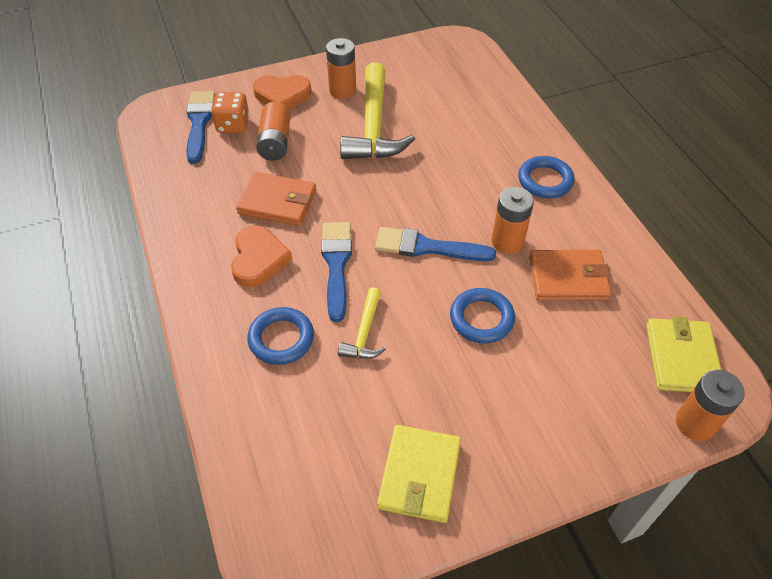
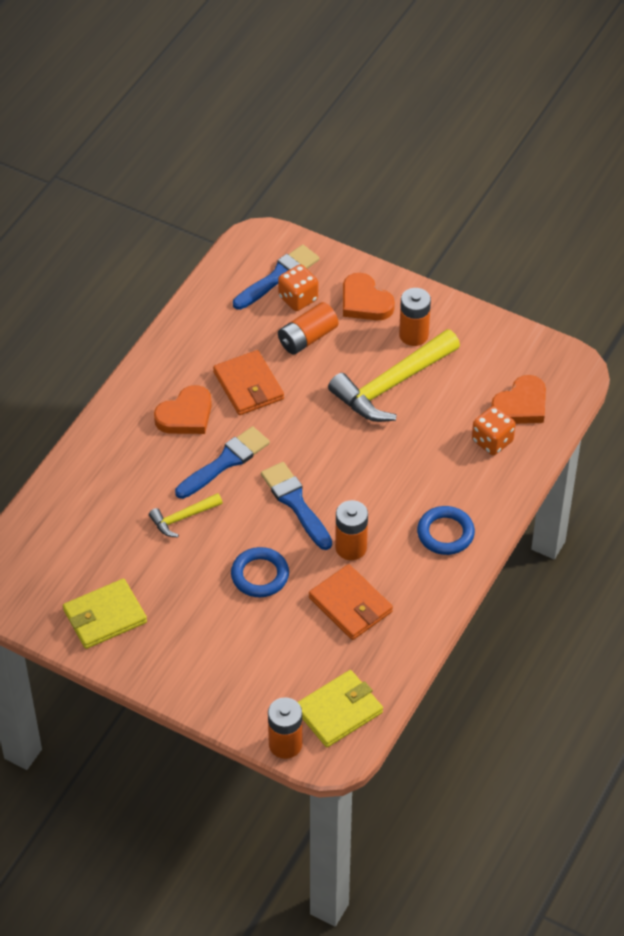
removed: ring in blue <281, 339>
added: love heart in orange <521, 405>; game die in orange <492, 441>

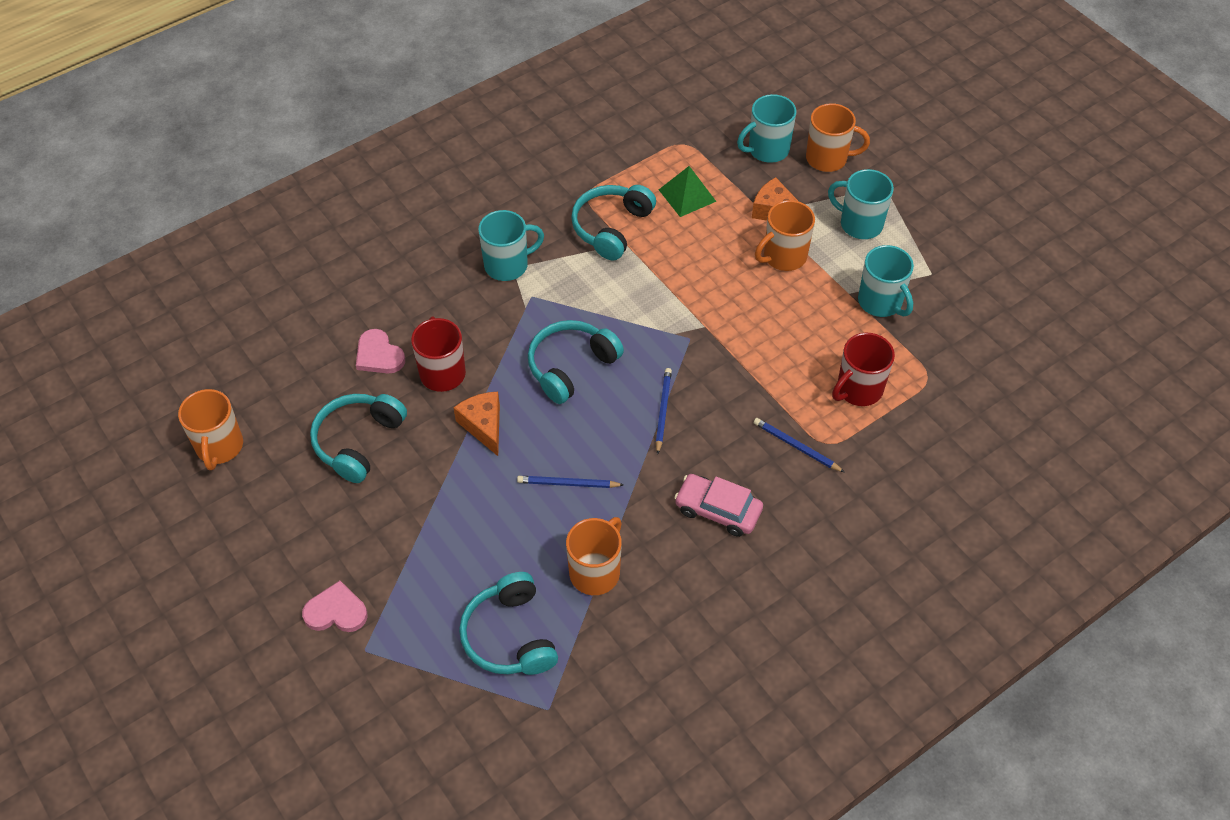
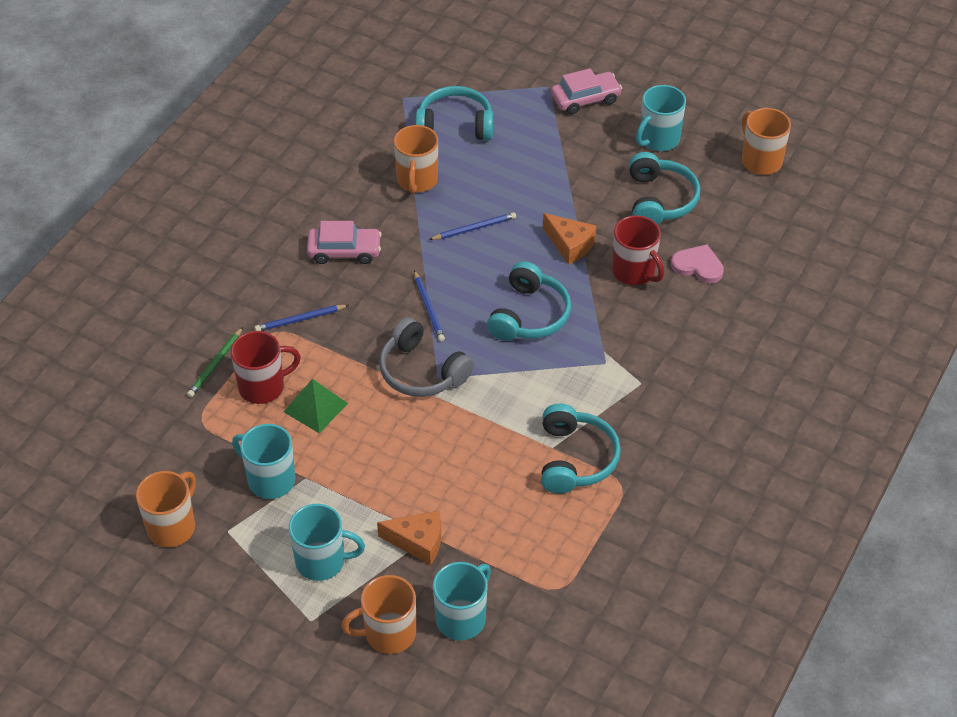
added: over-ear headphones in grey <421, 371>; pencil in green <215, 364>
moved: pyramid in green <687, 195> to <315, 407>; mug in orange <783, 256> to <172, 526>; mug in turquoise <508, 265> to <658, 139>
replaced: love heart in pink <336, 611> to car in pink <585, 99>
turned: mug in crimson <858, 389> = <263, 387> 45 degrees clockwise; pencil in blue <796, 446> = <300, 320> 150 degrees clockwise; over-ear headphones in turquoise <509, 636> = <455, 125> 45 degrees counterclockwise

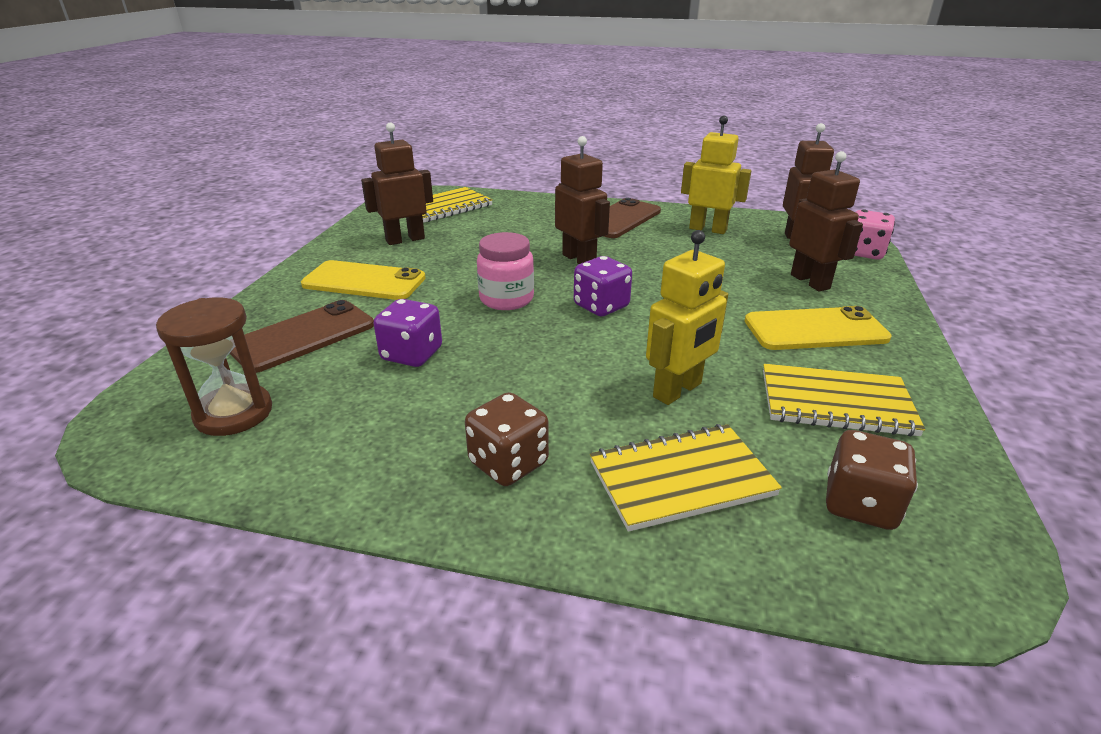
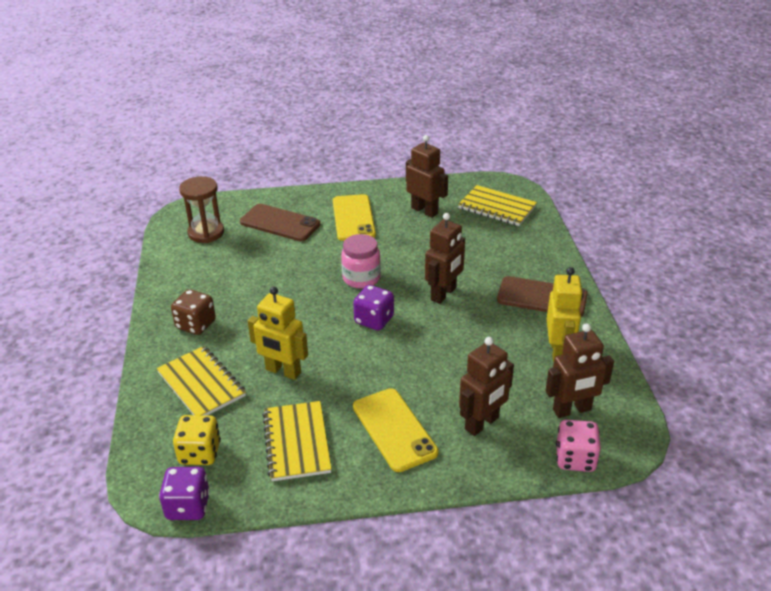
moved: game die in royal purple <412, 354> to <188, 506>
recoloured: game die in brown <860, 504> to game die in golden <200, 453>

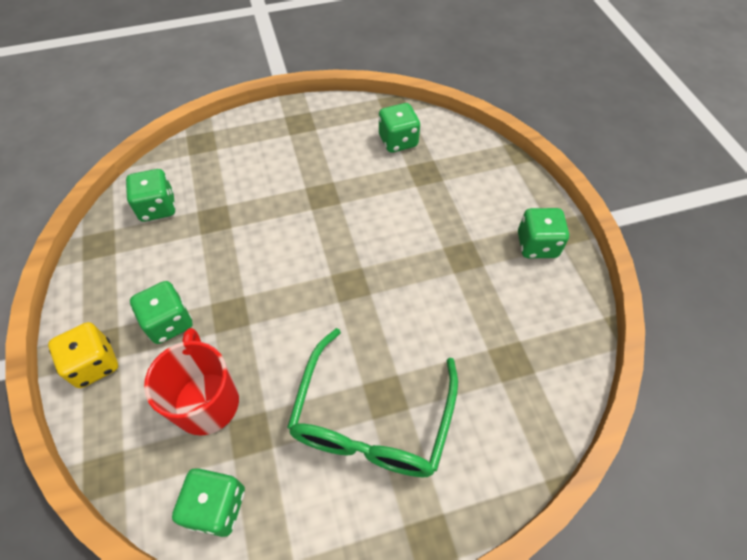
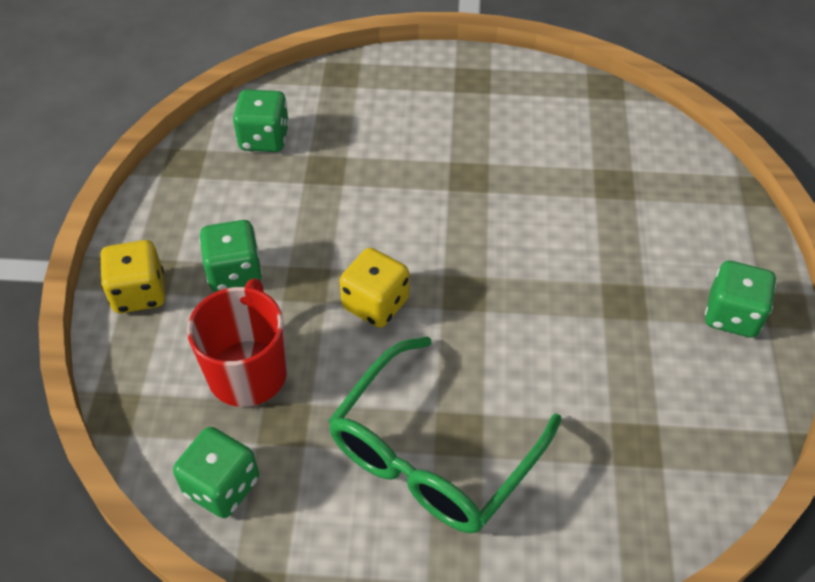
removed: game die in green <398, 141>
added: game die in golden <375, 304>

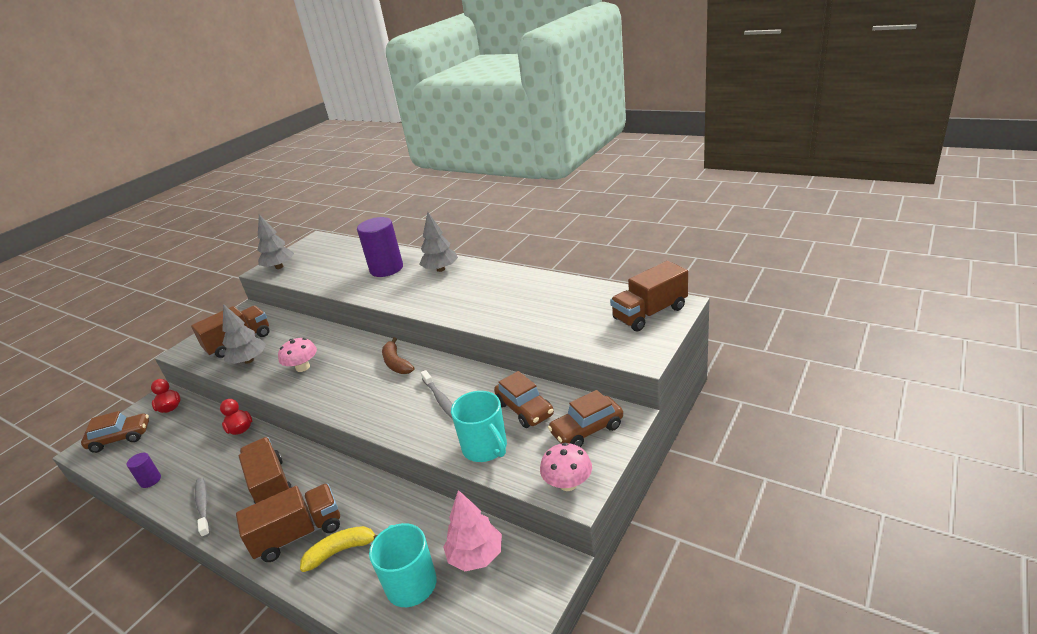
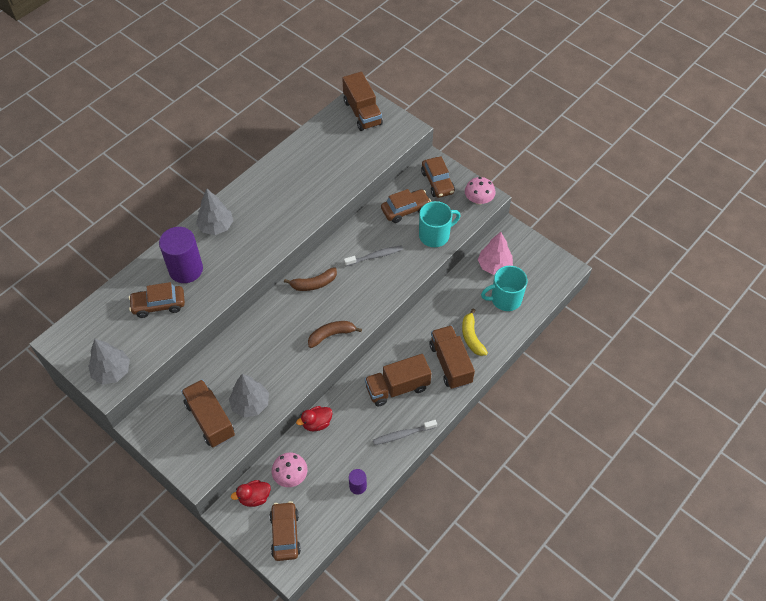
added: car in brown <159, 305>; toy banana in brown <331, 335>
moved: mushroom in pink <303, 367> to <290, 476>

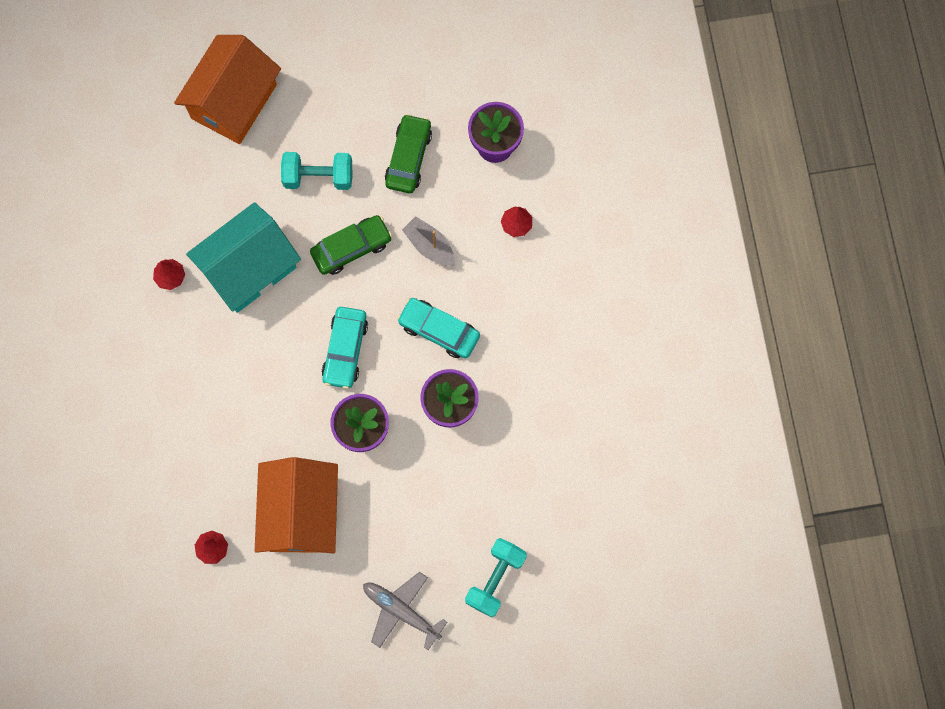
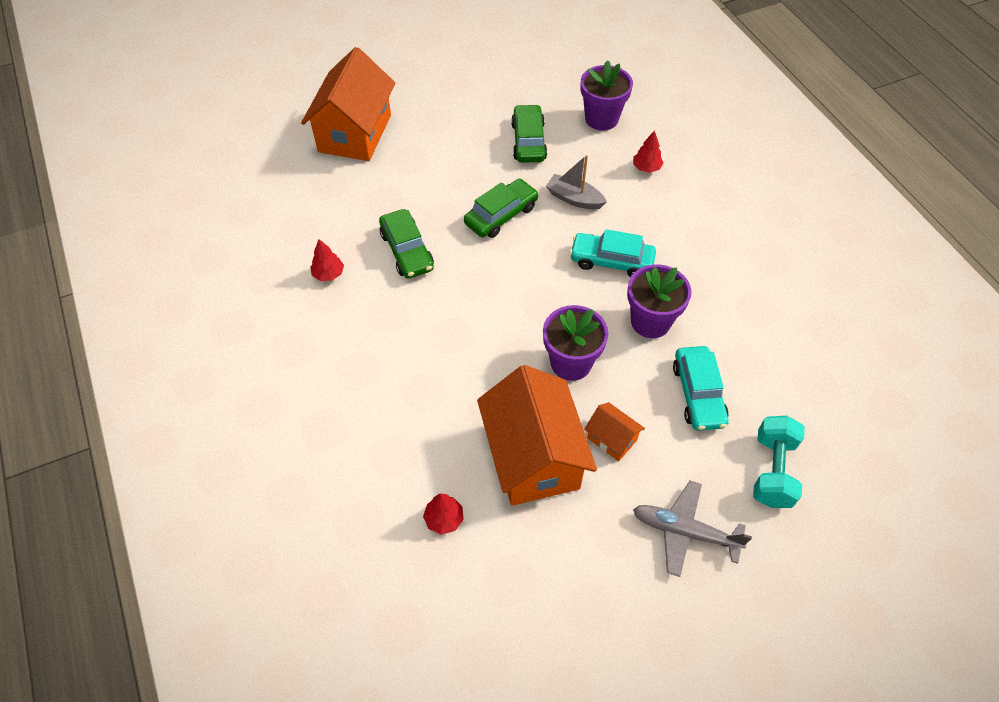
removed: dumbbell in turquoise <318, 177>
added: house in orange <611, 439>
moved: car in turquoise <345, 350> to <698, 394>
replaced: house in turquoise <249, 268> to car in green <407, 251>

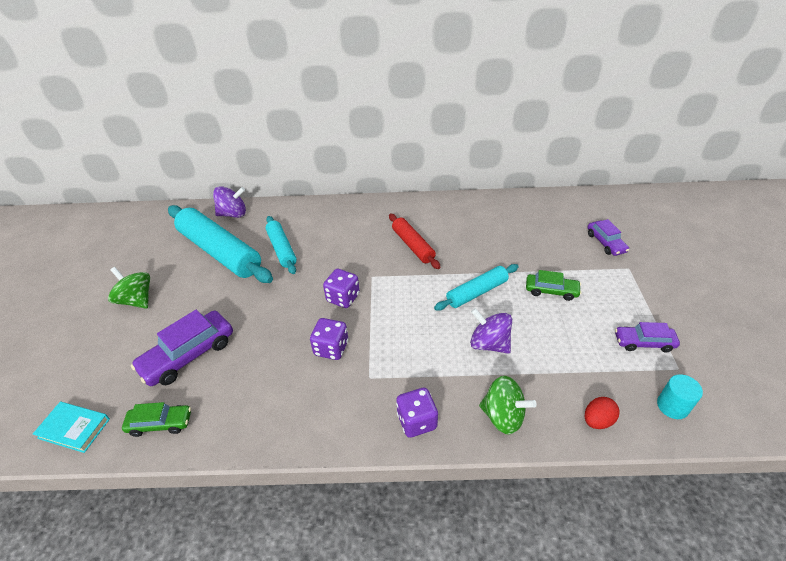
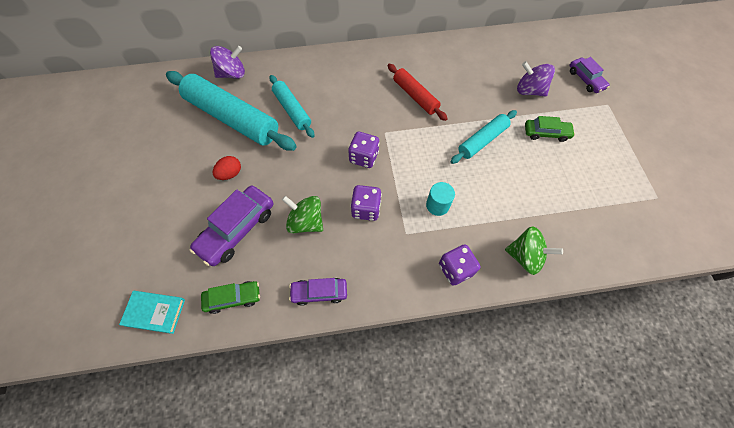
moved: whirligig in green <137, 300> to <306, 222>; whirligig in royal purple <489, 343> to <529, 90>; car in royal purple <644, 342> to <319, 292>; solid cylinder in turquoise <672, 406> to <437, 205>; toy egg in crimson <597, 420> to <230, 174>

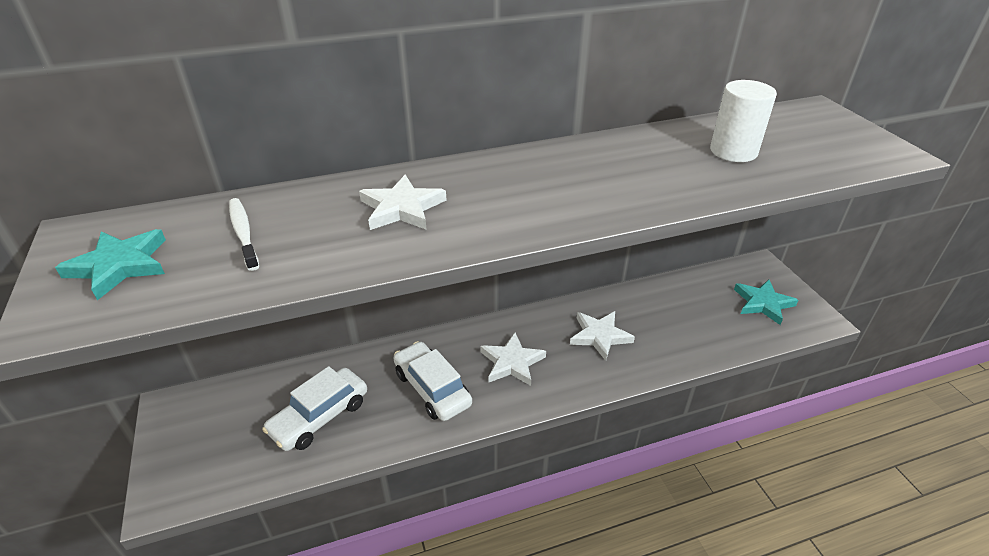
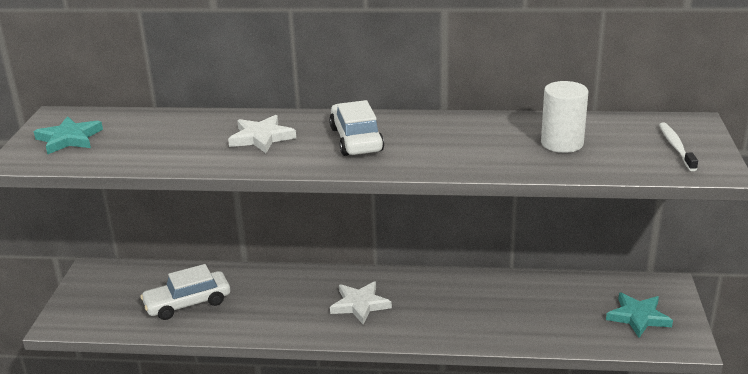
removed: five-pointed star in snow-white <599, 336>
moved: tooth brush in snow-white <243, 233> to <676, 147>; car in snow-white <432, 388> to <356, 139>

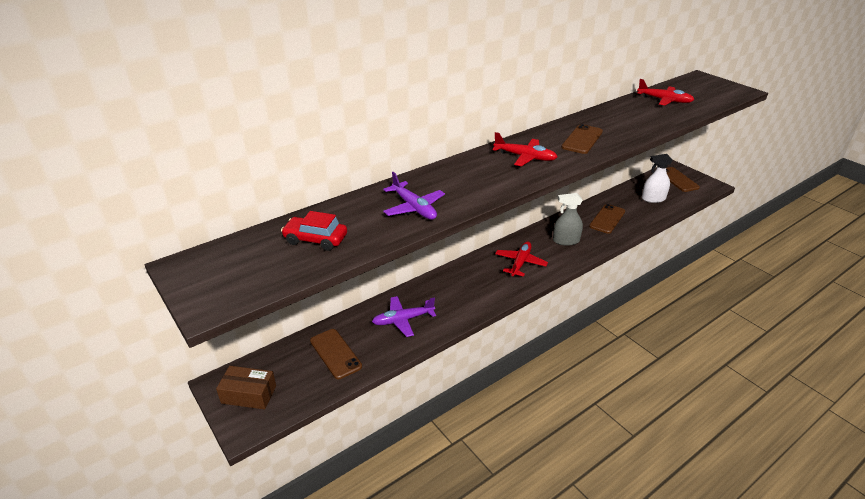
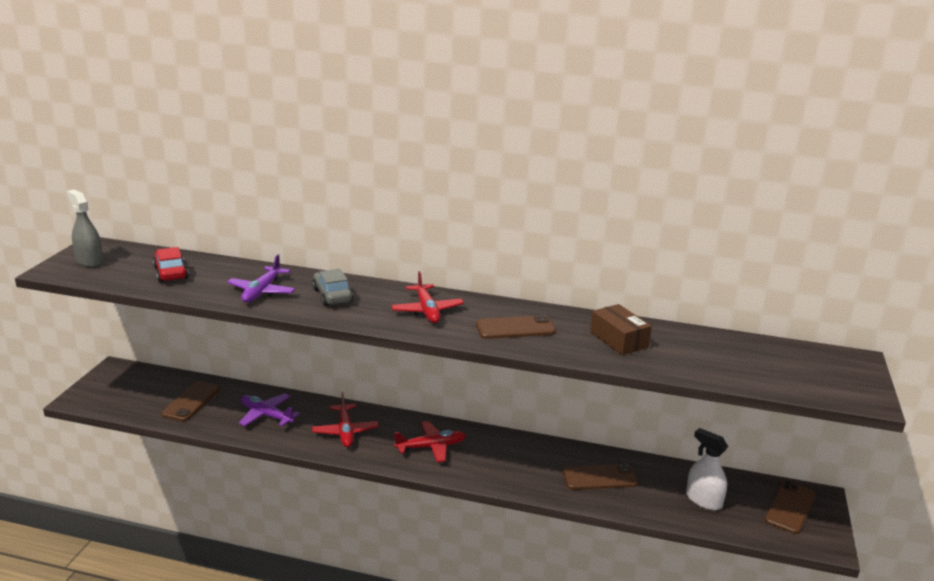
added: car in grey <332, 295>
moved: aeroplane in crimson <664, 100> to <345, 431>; sprayer in grey <566, 241> to <89, 261>; parcel in brown <249, 394> to <619, 339>

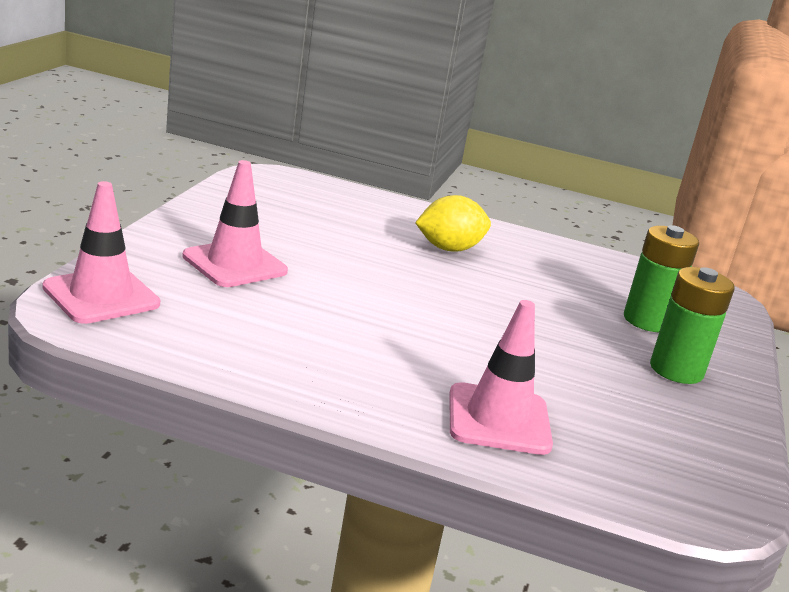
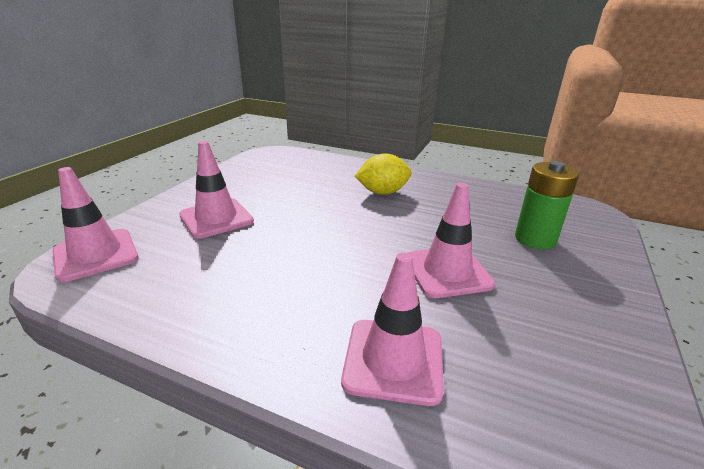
removed: power cell in green <676, 370>
added: safety cone in pink <447, 272>

